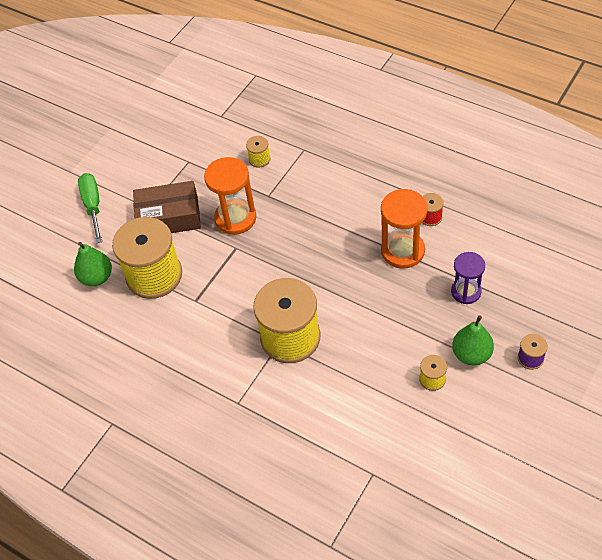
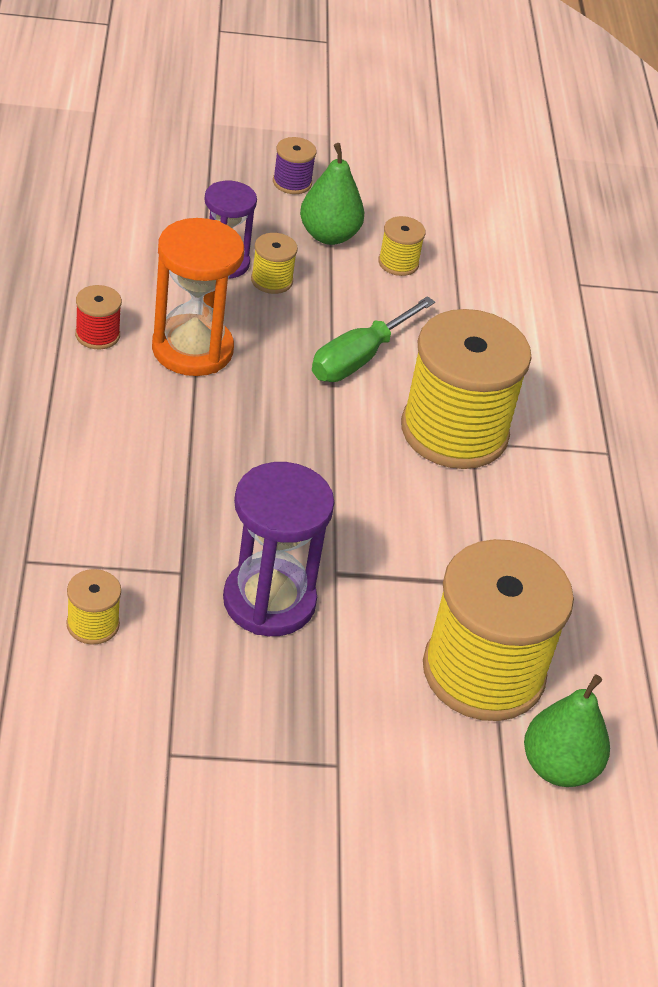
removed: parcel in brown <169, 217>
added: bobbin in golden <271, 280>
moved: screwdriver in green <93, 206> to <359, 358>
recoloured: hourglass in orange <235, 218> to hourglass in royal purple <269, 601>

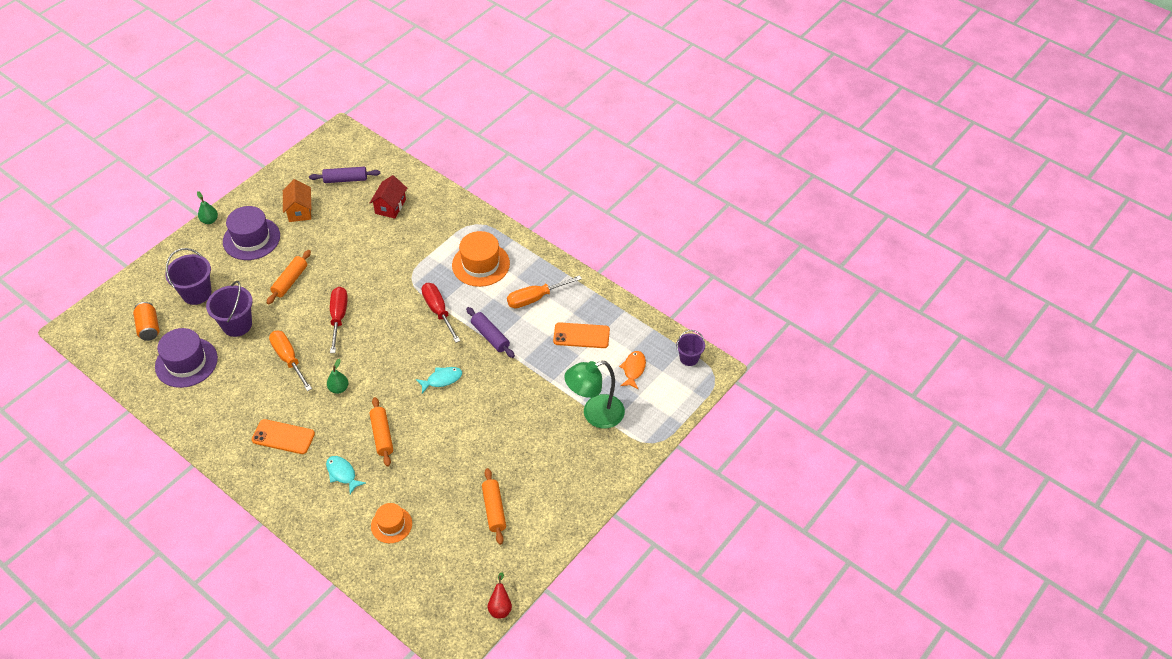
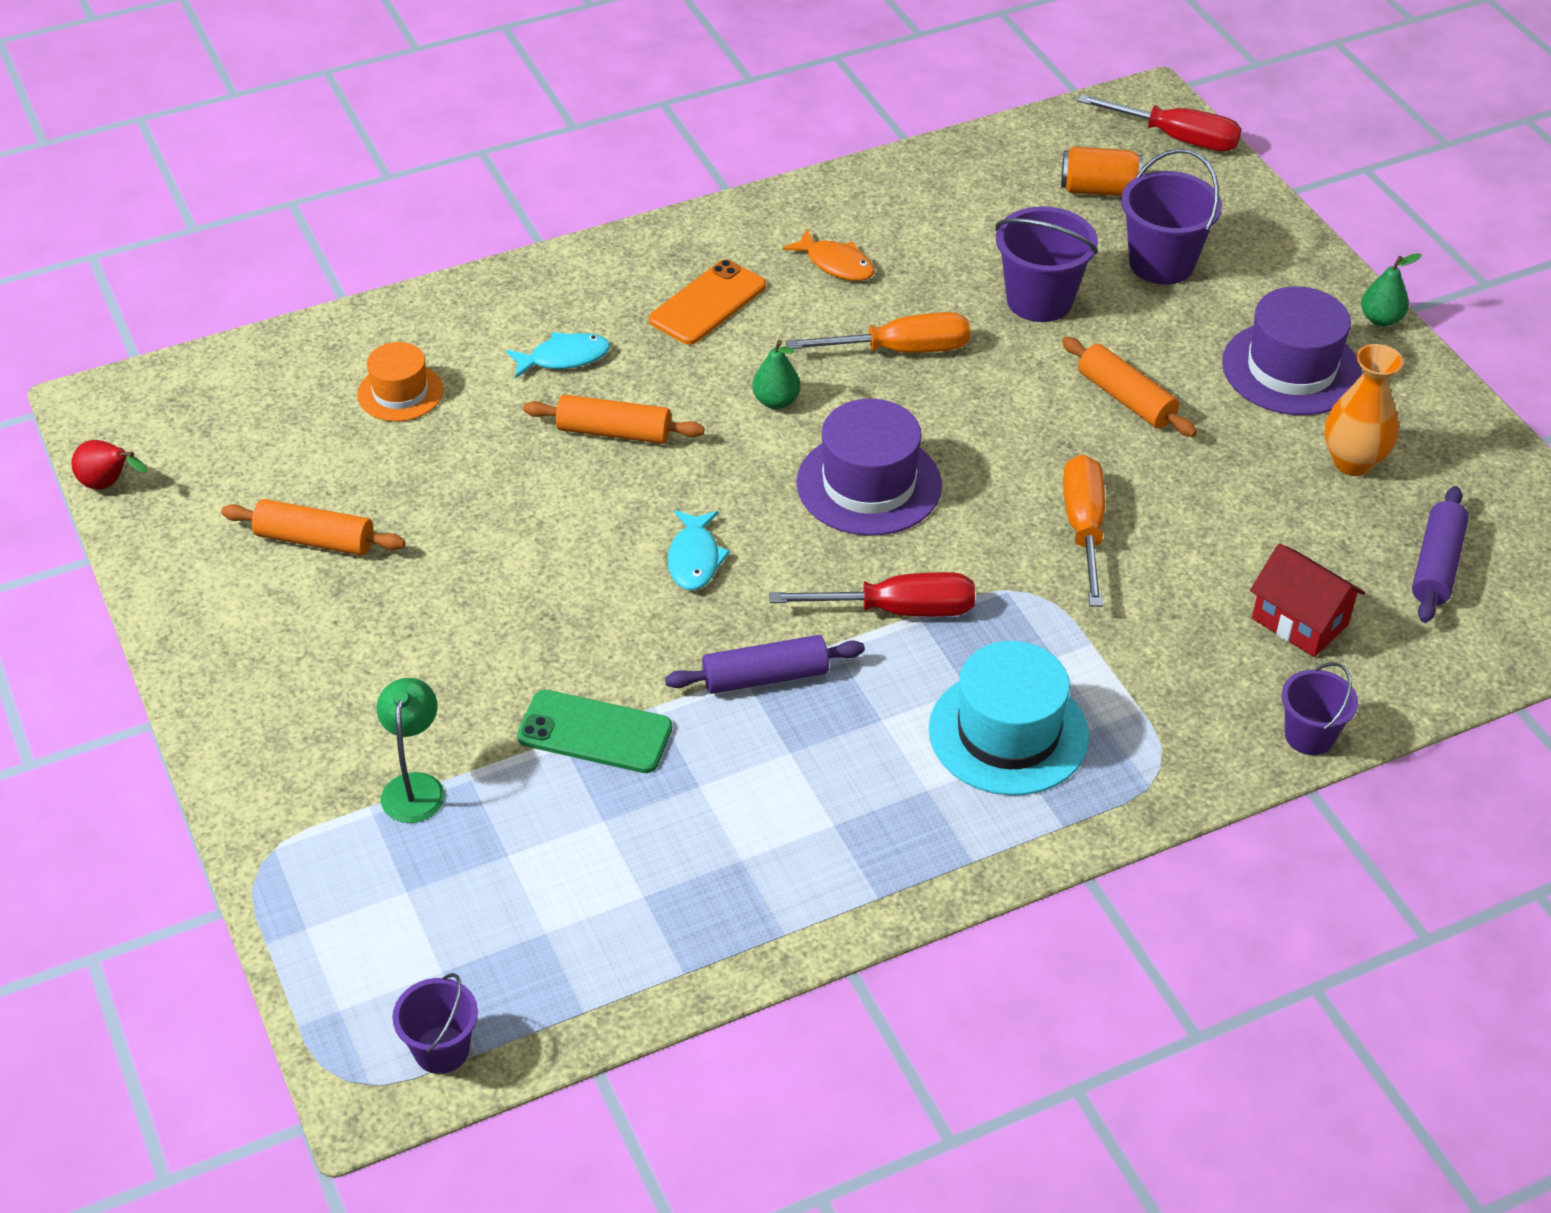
removed: mobile phone in orange <581, 336>
added: sand bucket in royal purple <1309, 736>; mobile phone in green <595, 733>
moved: screwdriver in orange <535, 298> to <1084, 529>; screwdriver in crimson <338, 318> to <1176, 138>; tall hat in royal purple <186, 362> to <869, 484>; fish figure in orange <633, 369> to <836, 264>
replaced: house in orange <300, 211> to flower vase in orange <1353, 462>
recoloured: tall hat in orange <481, 264> to tall hat in turquoise <1008, 733>
resized: desk lamp in green <595, 414> = <415, 786> x0.60

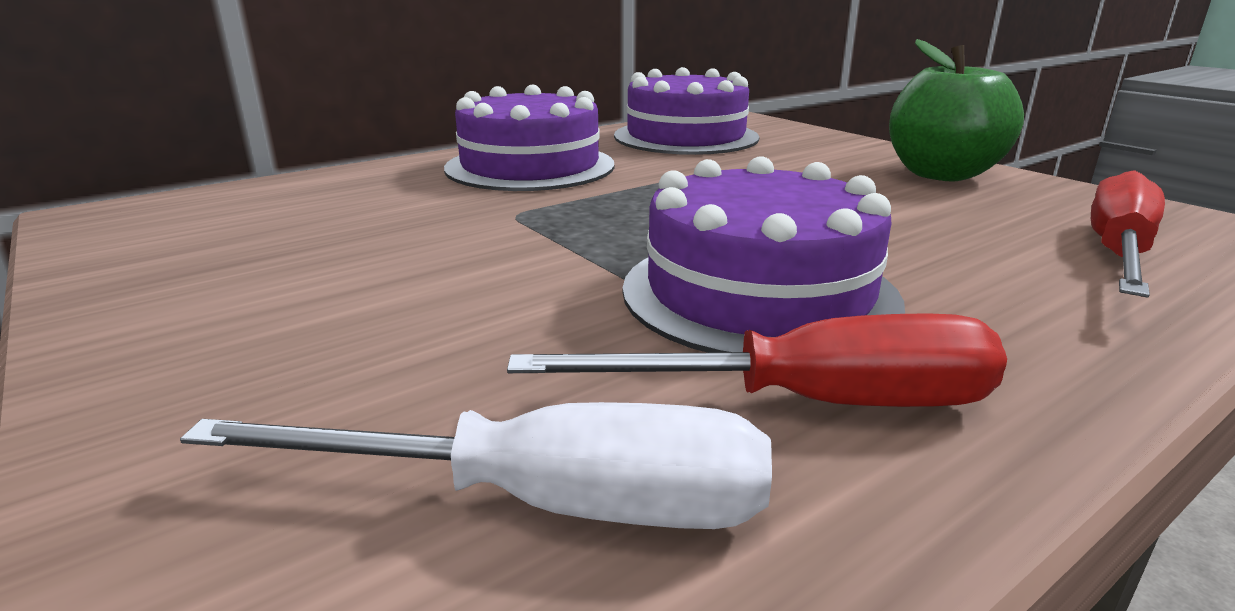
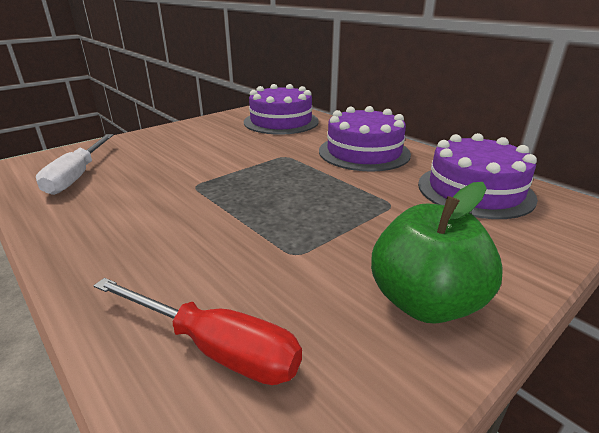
removed: screwdriver in crimson <809, 403>
moved: layer cake in royal purple <759, 293> to <281, 121>

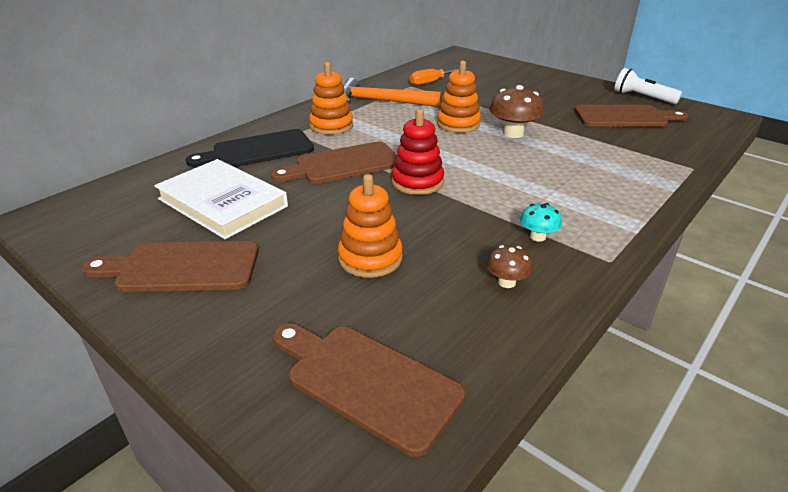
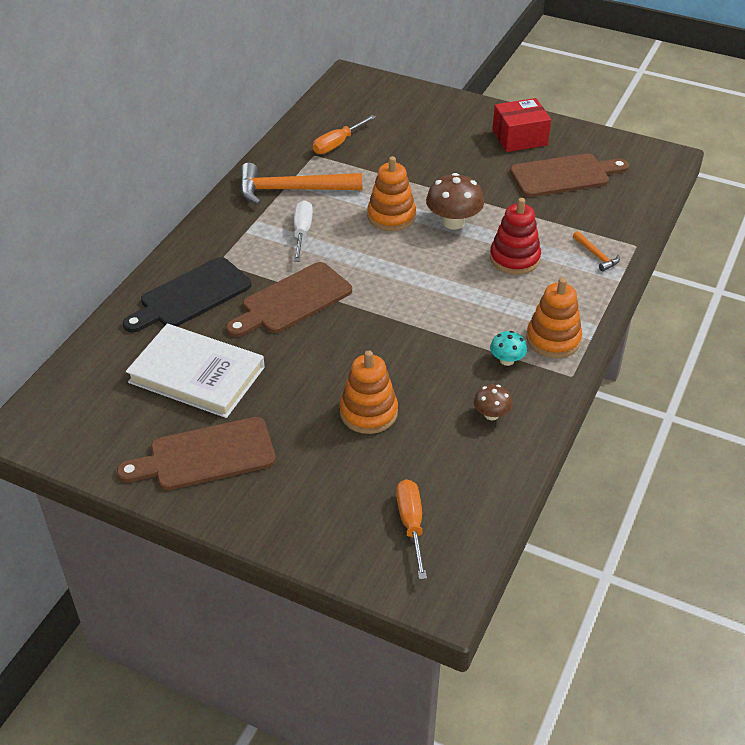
removed: flashlight in snow-white <642, 97>
added: parcel in crimson <519, 137>; screwdriver in snow-white <302, 232>; carpenter's hammer in orange <596, 255>
moved: stacking rings in orange <331, 126> to <553, 339>; stacking rings in crimson <417, 182> to <514, 258>
replaced: cutting board in brown <366, 382> to screwdriver in orange <411, 524>

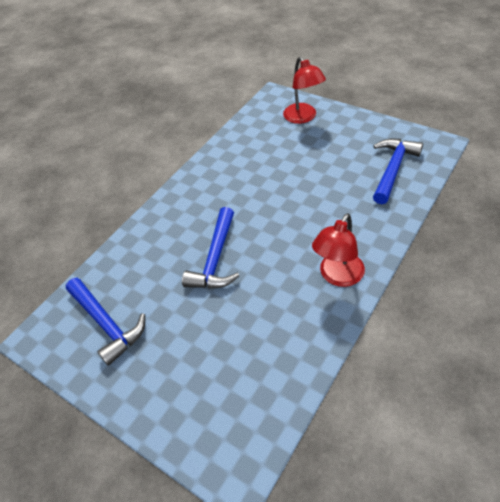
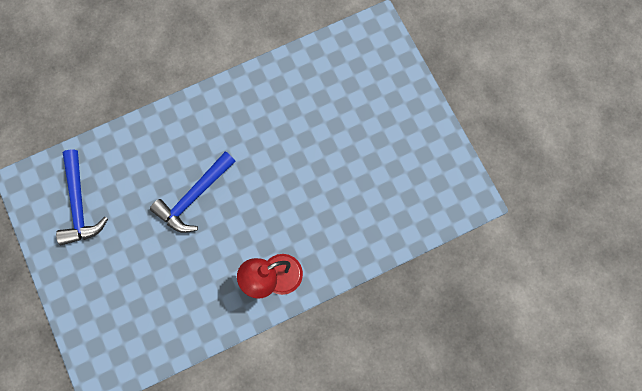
removed: desk lamp in crimson <303, 117>; carpenter's hammer in blue <393, 169>

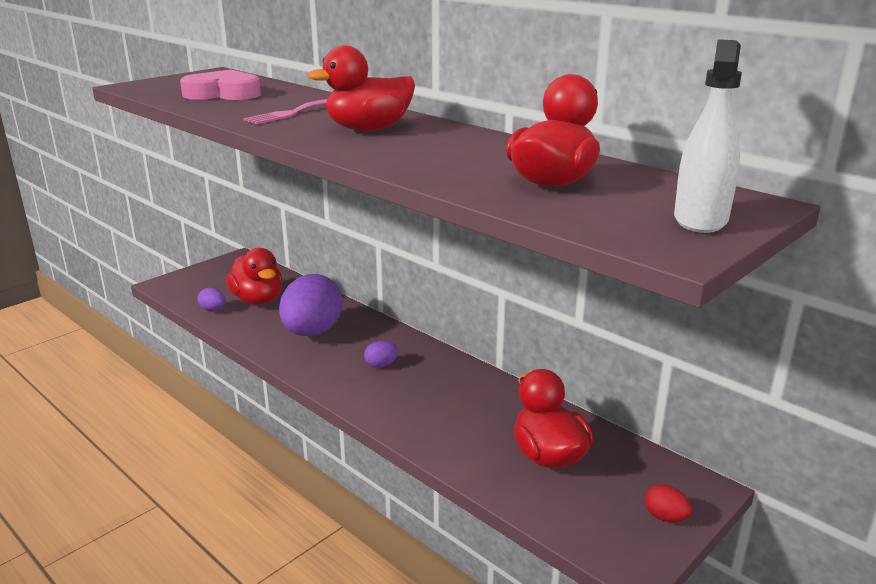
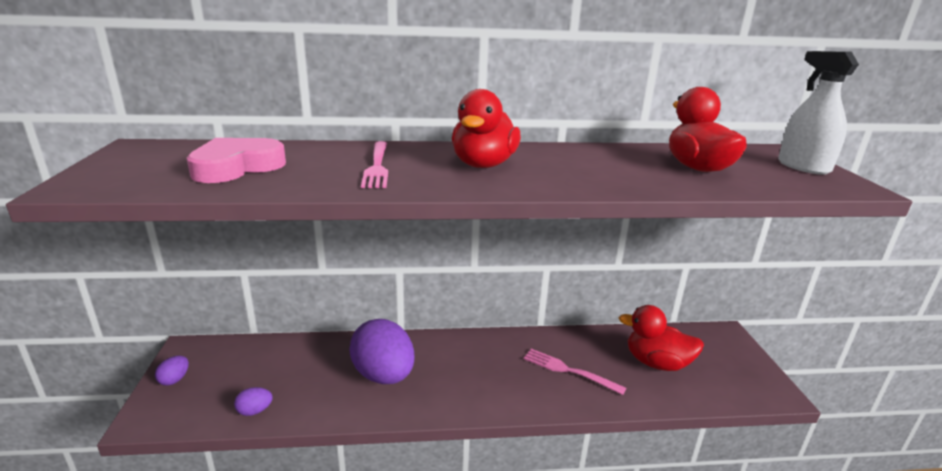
removed: toy duck in crimson <258, 300>; toy egg in crimson <665, 517>
added: table fork in pink <568, 371>
moved: toy egg in royal purple <381, 365> to <174, 380>

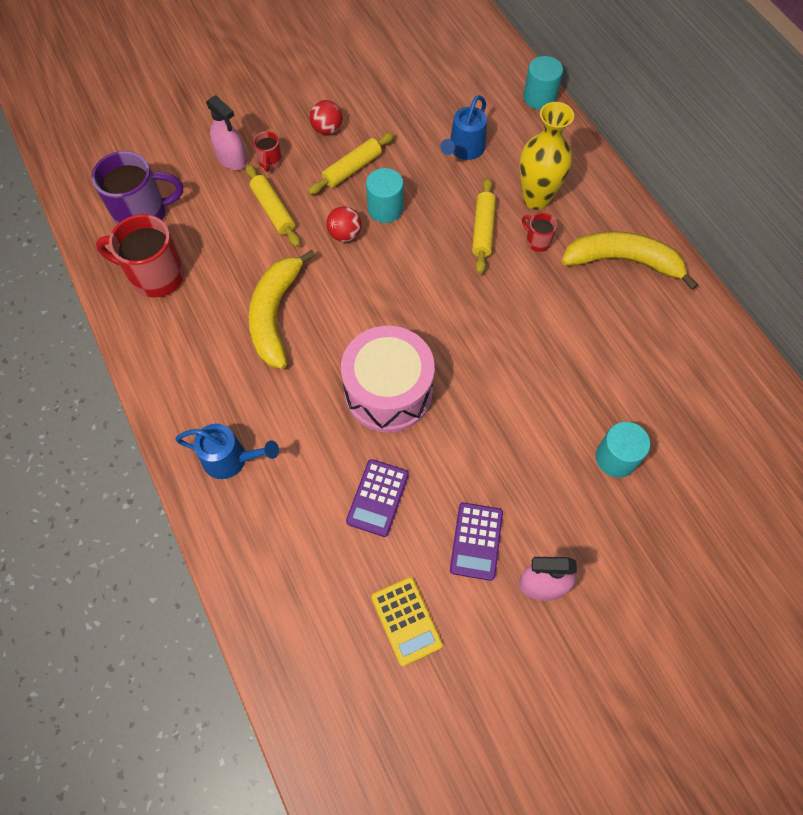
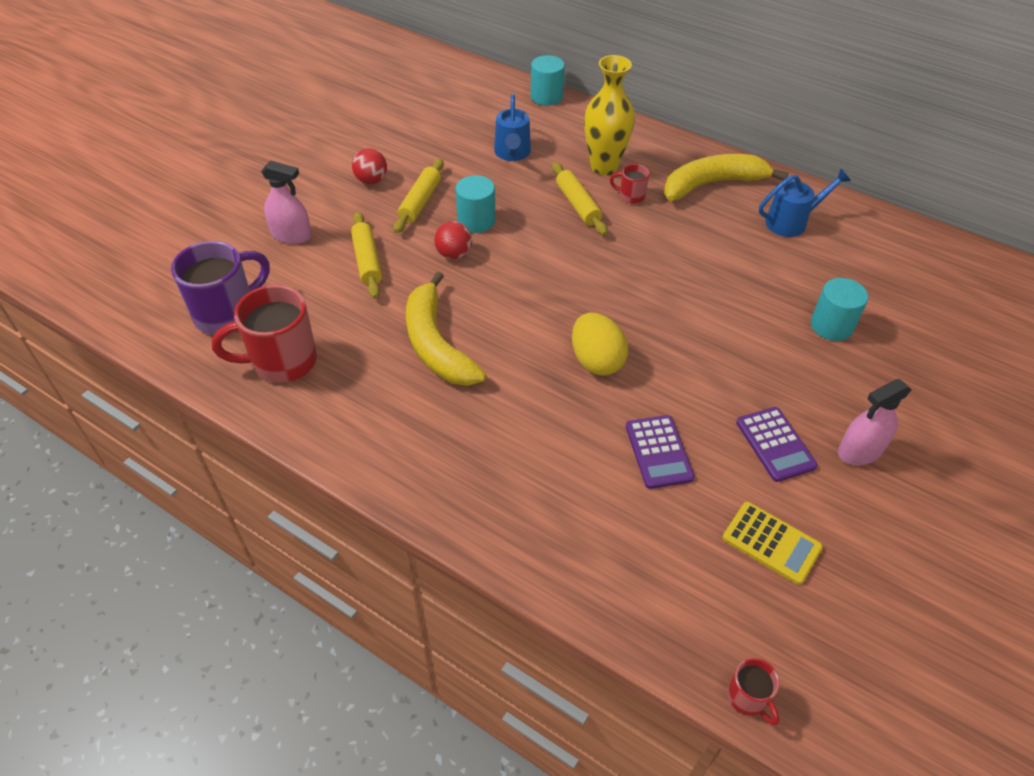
moved: mug in crimson <270, 162> to <748, 698>; watering can in blue <231, 459> to <792, 222>
replaced: drum in pink <388, 391> to toy egg in golden <596, 361>
turned: dough roller in golden <273, 210> = <367, 261> 45 degrees clockwise

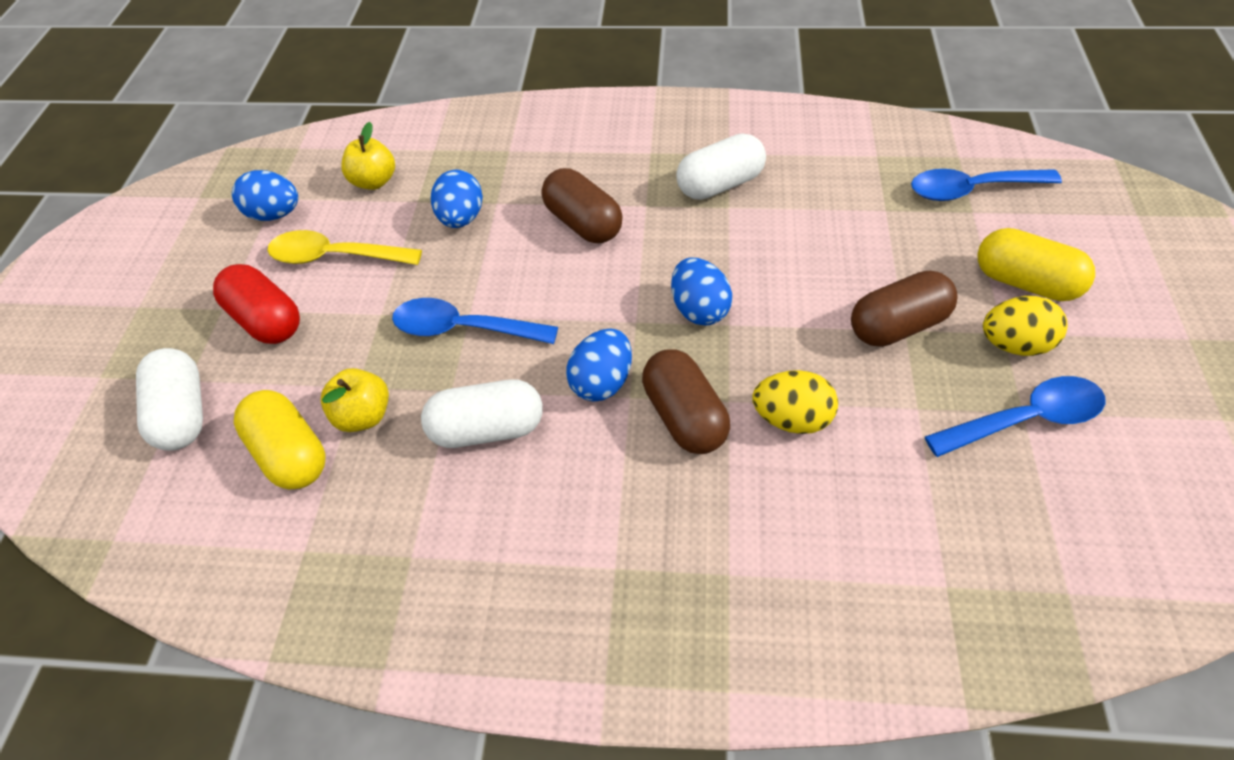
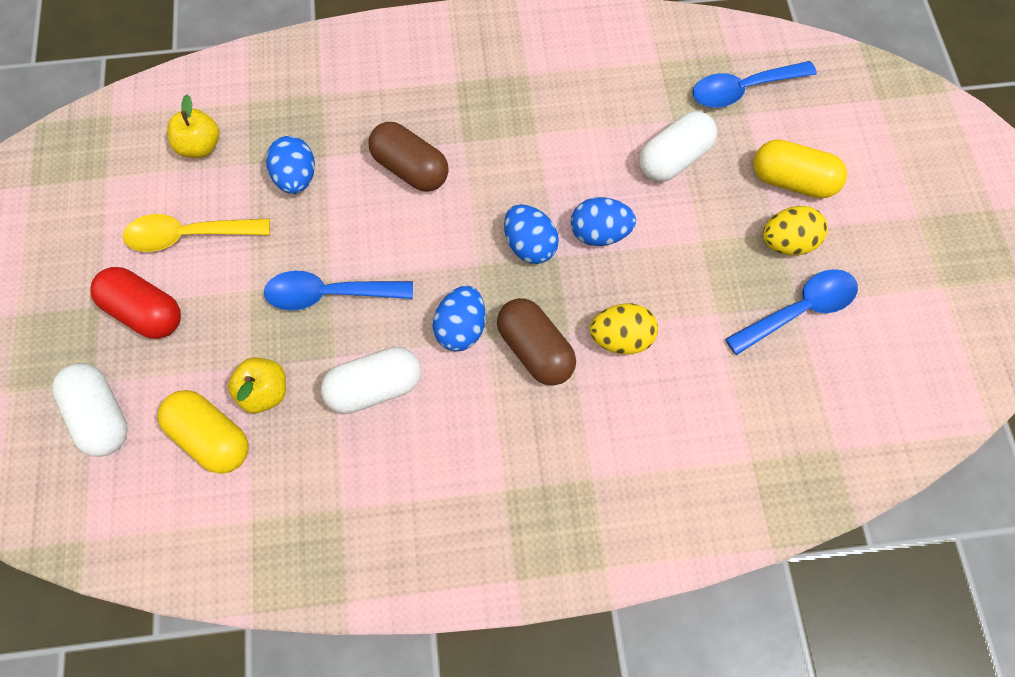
removed: capsule in brown <898, 326>
moved: capsule in snow-white <720, 185> to <674, 159>; toy egg in blue <274, 214> to <599, 233>

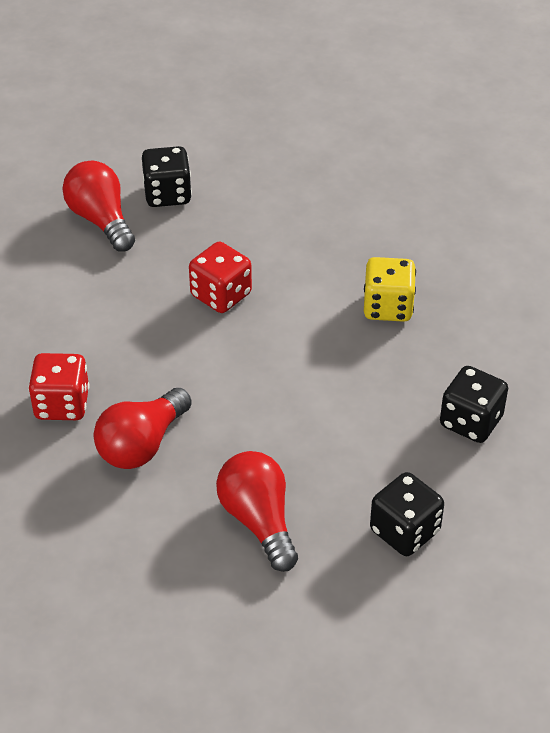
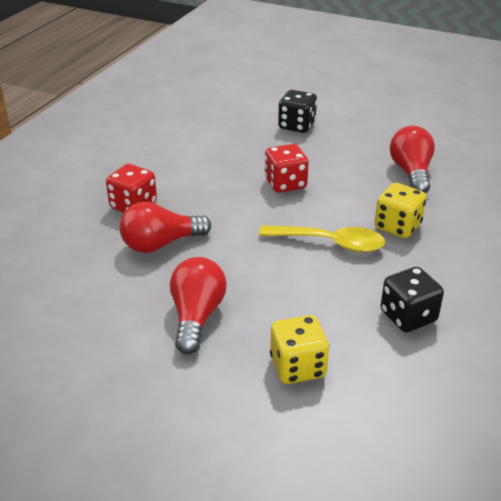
added: spoon in golden <330, 243>
moved: lightbulb in crimson <101, 220> to <411, 173>
recoloured: game die in black <404, 531> to game die in golden <297, 367>

